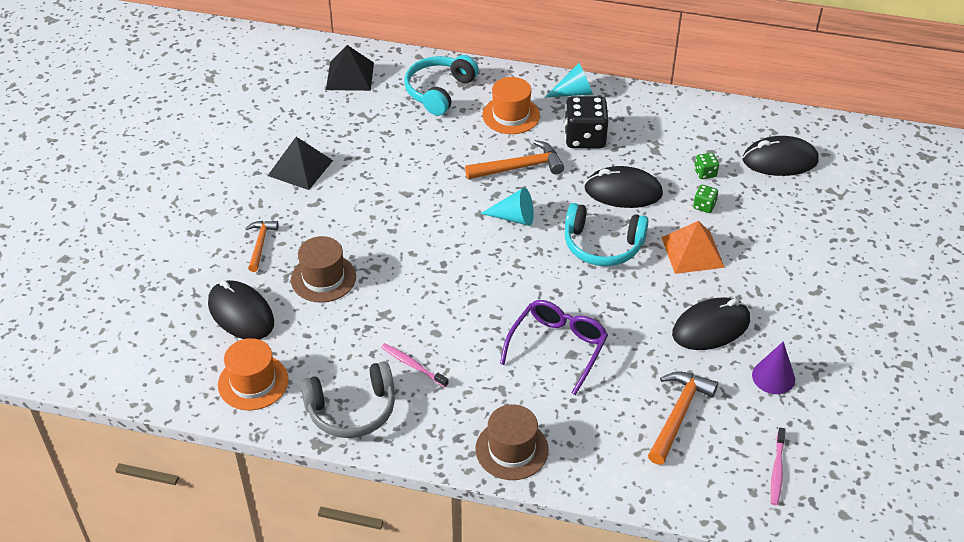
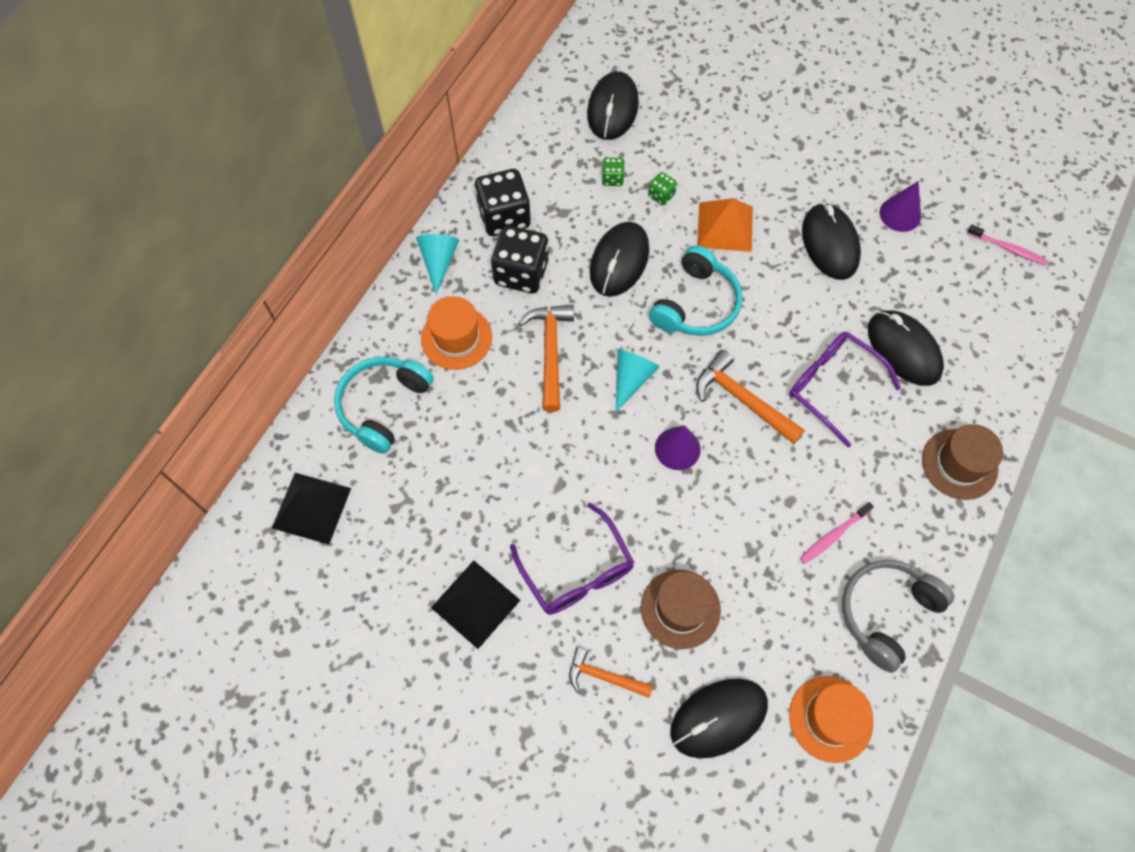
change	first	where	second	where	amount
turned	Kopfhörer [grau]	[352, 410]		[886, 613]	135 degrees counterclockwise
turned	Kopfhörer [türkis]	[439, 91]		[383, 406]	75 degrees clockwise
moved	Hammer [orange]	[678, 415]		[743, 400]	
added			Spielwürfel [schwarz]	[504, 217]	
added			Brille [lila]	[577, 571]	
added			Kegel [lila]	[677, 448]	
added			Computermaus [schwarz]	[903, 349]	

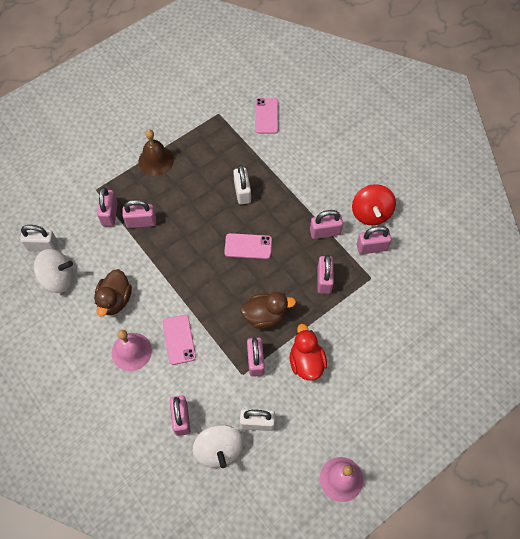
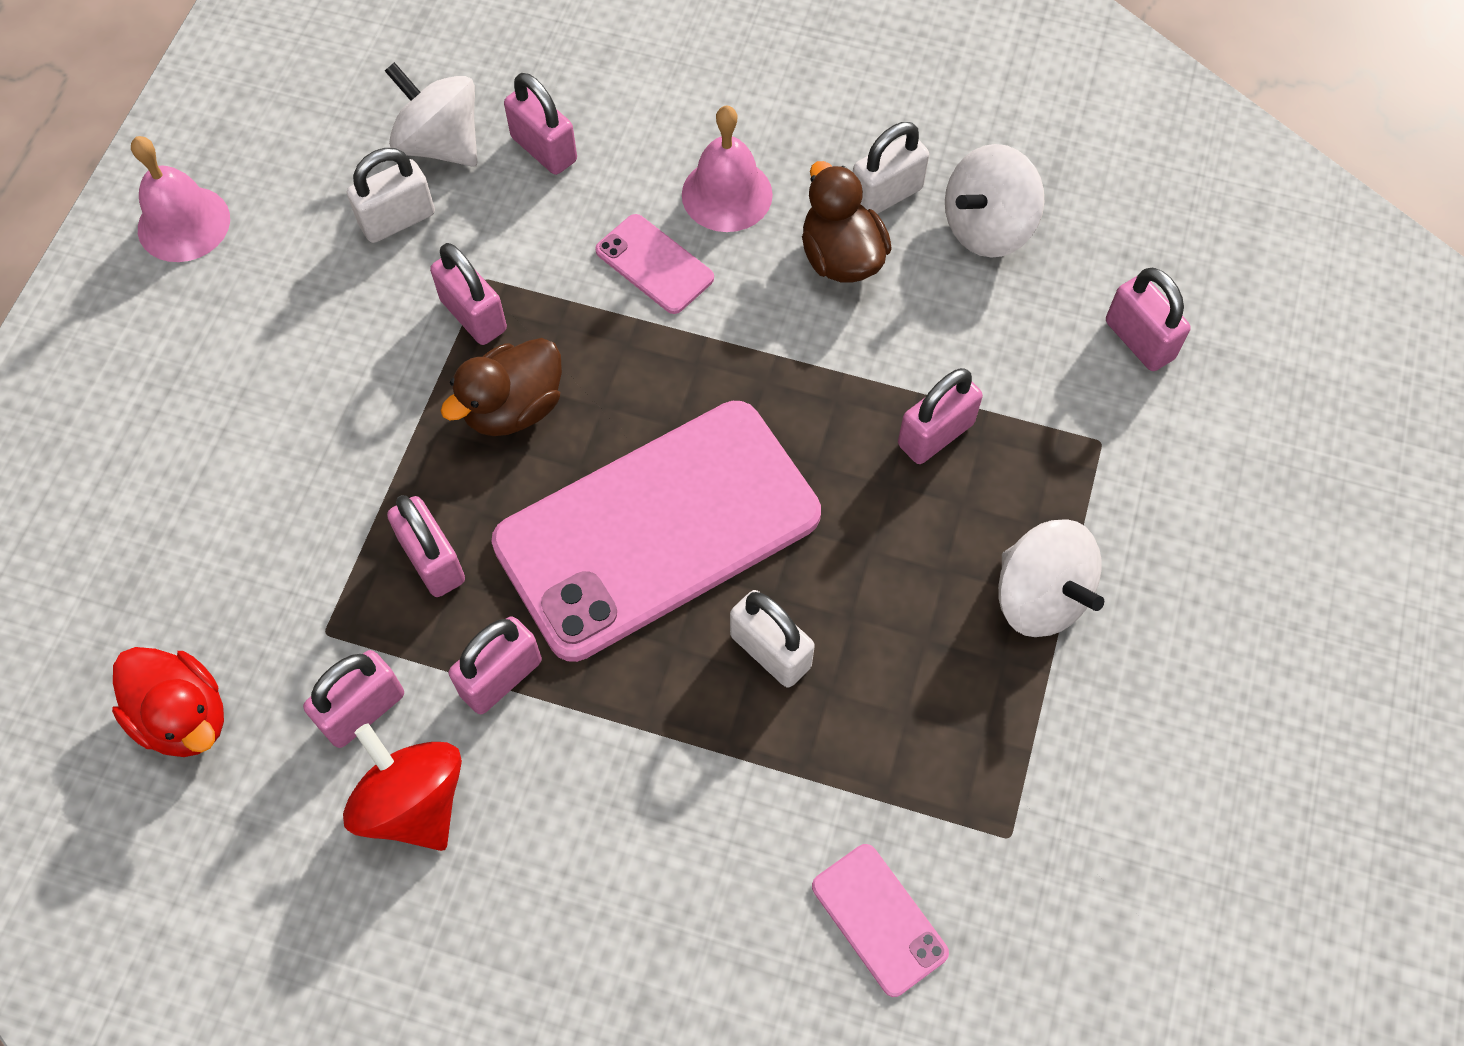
change	first	where	second	where	amount
moved	Vorhängeschloss [weiß]	[42, 246]		[886, 195]	
moved	Vorhängeschloss [rosa]	[109, 214]		[1139, 340]	
replaced	Glocke [braun]	[156, 160]	Kreisel [weiß]	[1040, 597]	
resized	Handy [rosa]	[248, 246]		[657, 529]	x2.43
moved	Ente [rot]	[306, 362]		[184, 717]	

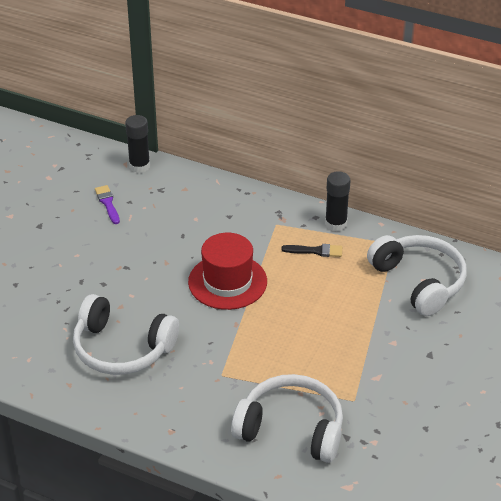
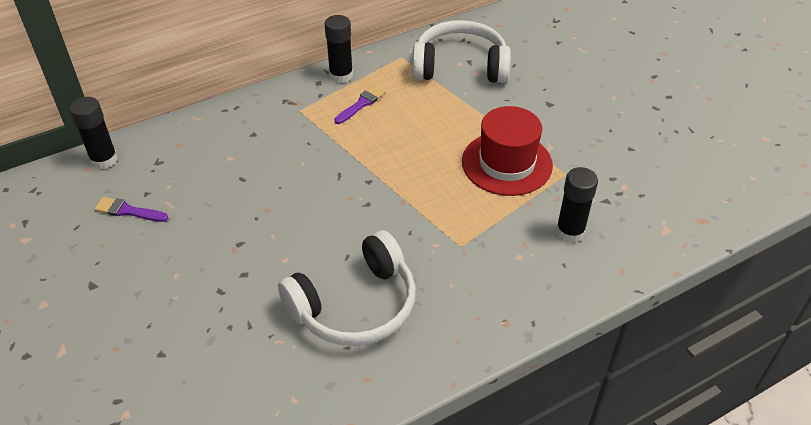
change	first	where	second	where	amount
moved	Hut [rot]	[227, 282]		[506, 163]	
replaced	Kopfhörer [weiß]	[291, 429]	Klebestift [schwarz]	[570, 232]	
recoloured	Pinsel [schwarz]	[316, 251]	Pinsel [lila]	[361, 104]	

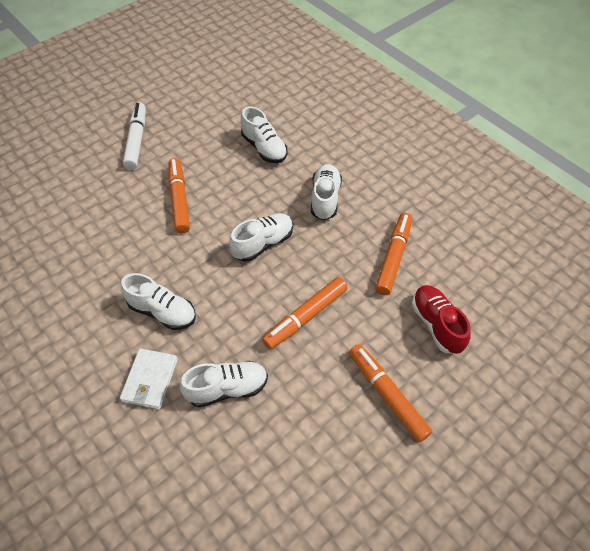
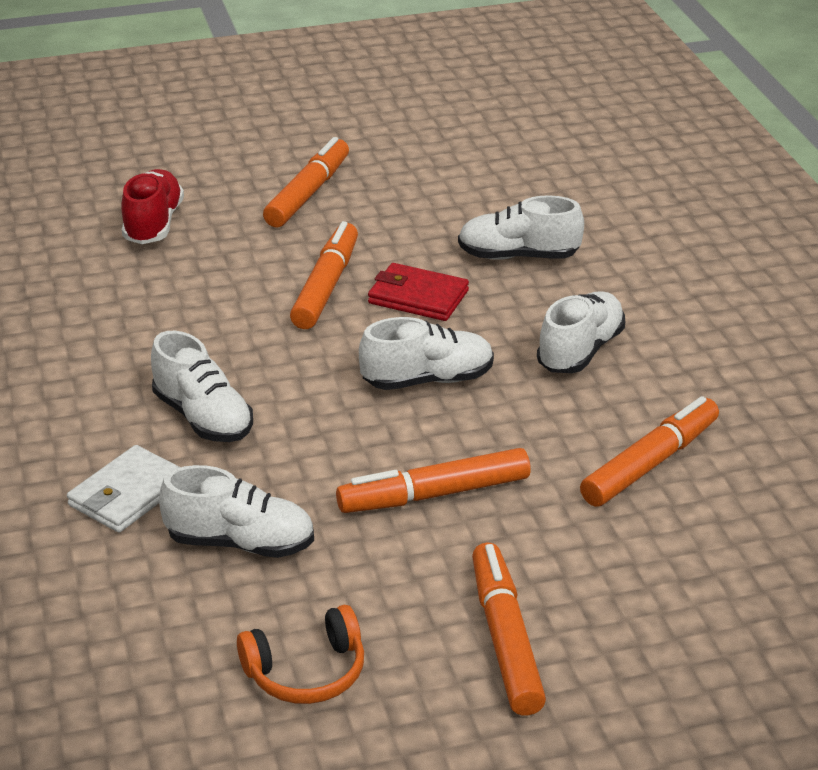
change	first	where	second	where	amount
recoloured	Filzstift [weiß]	[137, 140]	Filzstift [orange]	[308, 193]	
turned	Schuh [weiß]	[264, 148]		[518, 256]	105 degrees clockwise
moved	Schuh [rot]	[436, 324]		[153, 224]	
added			Kopfhörer [orange]	[306, 672]	
added			Geldbörse [rot]	[418, 297]	

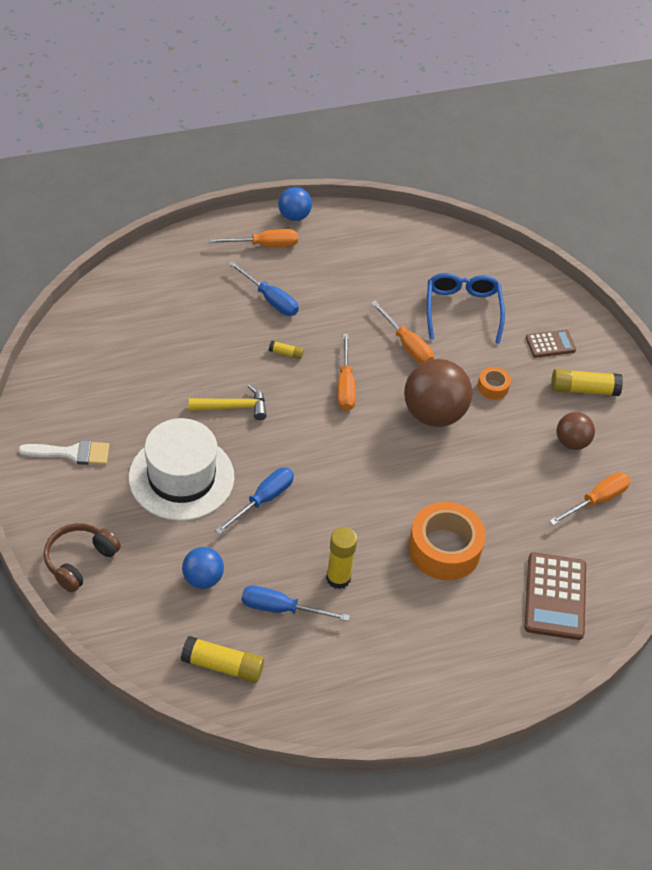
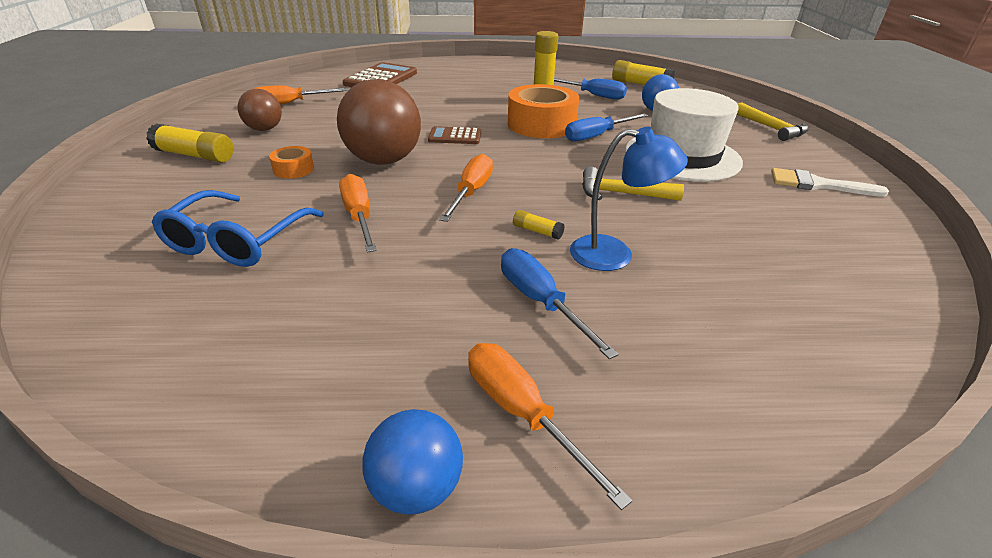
change	first	where	second	where	amount
replaced	Kopfhörer [braun]	[79, 561]	Hammer [gelb]	[771, 128]	
turned	Schraubenzieher [orange]	[264, 245]		[522, 413]	45 degrees clockwise
moved	Klebeband [orange]	[444, 549]		[541, 124]	
moved	Taschenrechner [braun]	[550, 344]		[455, 136]	
added			Lampe [blau]	[614, 254]	

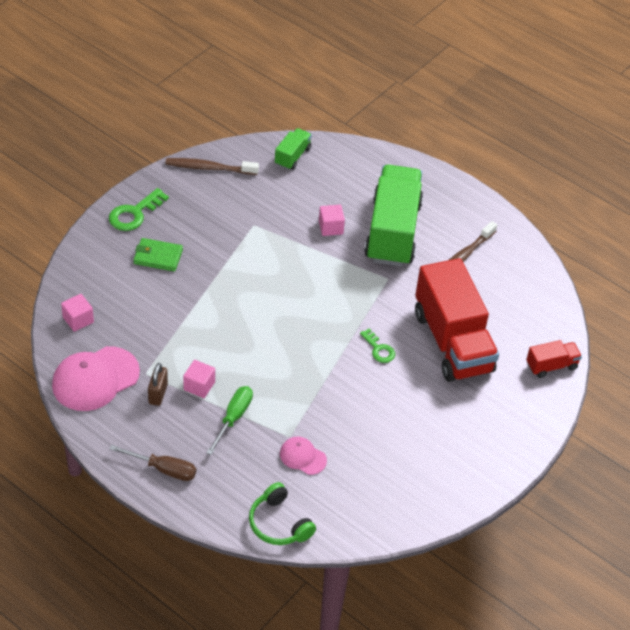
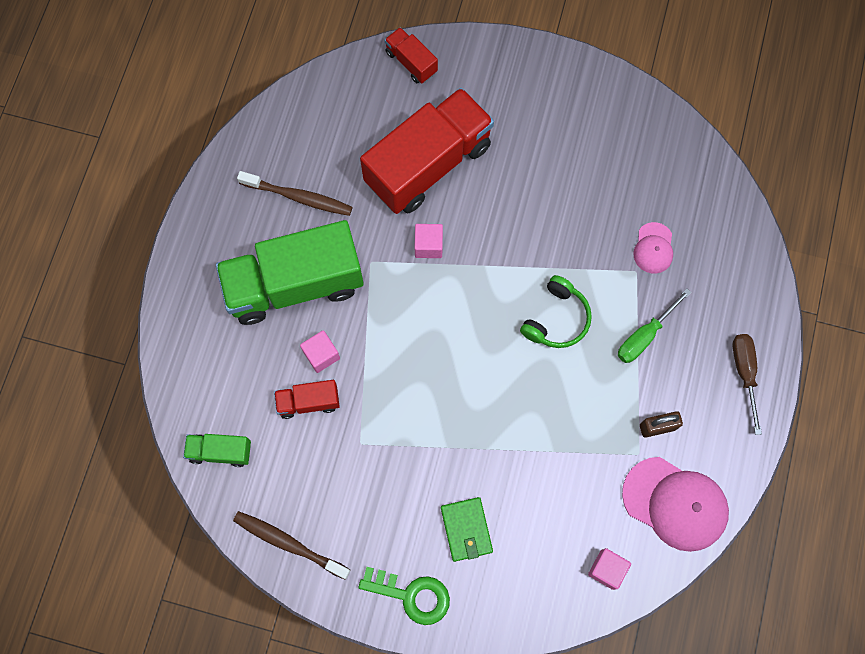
change	first	where	second	where	amount
turned	Zahnbürste [braun]	[209, 168]		[289, 544]	135 degrees clockwise
moved	Kubus [rosa]	[199, 386]		[428, 245]	
turned	Schraubenzieher [grün]	[233, 418]		[644, 336]	45 degrees counterclockwise
moved	Kopfhörer [grün]	[279, 523]		[556, 319]	
removed	Schlüssel [grün]	[379, 349]			
added			Lastwagen [rot]	[308, 402]	

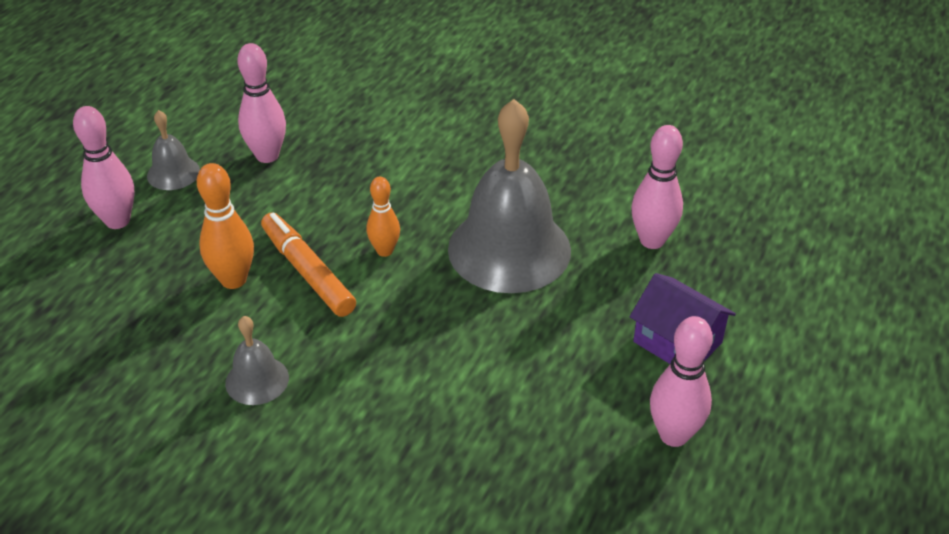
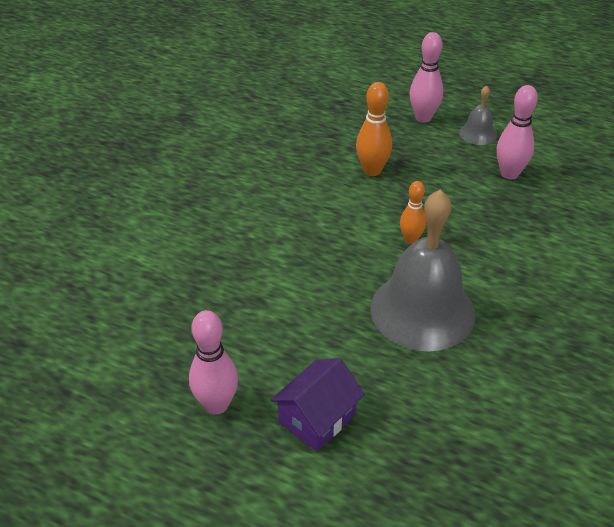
change	first	where	second	where	amount
removed	Glocke [grau]	[257, 380]			
removed	Filzstift [orange]	[307, 272]			
removed	Bowlingkegel [rosa]	[652, 240]			

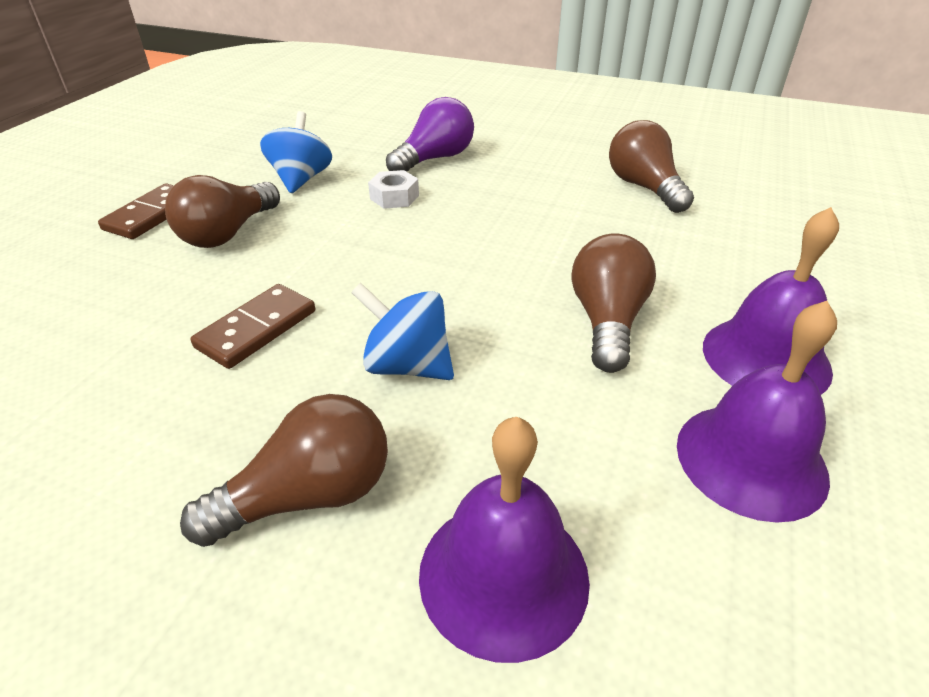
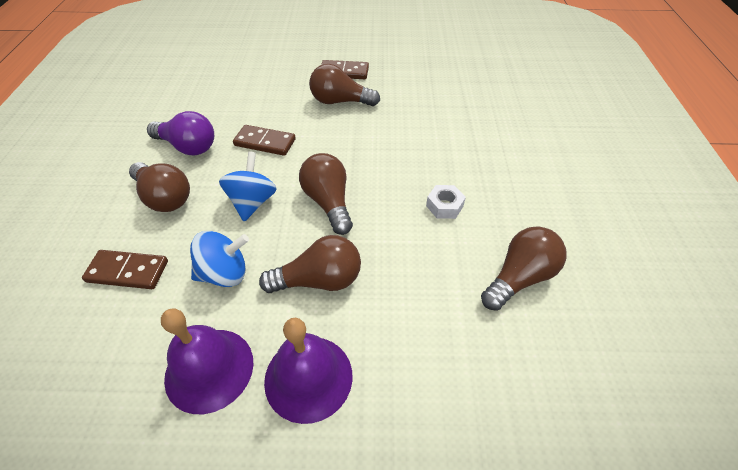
change	first	where	second	where	amount
moved	Kreisel [blau]	[301, 179]		[225, 273]	
moved	Sechskantmutter [weiß]	[394, 197]		[444, 206]	
moved	Glühbirne [lila]	[435, 159]		[188, 147]	
replaced	Glocke [lila]	[503, 575]	Dominostein [braun]	[128, 271]	
added			Glühbirne [braun]	[328, 202]	

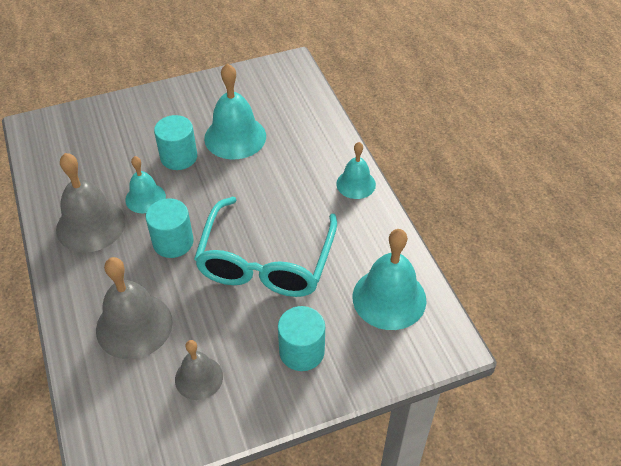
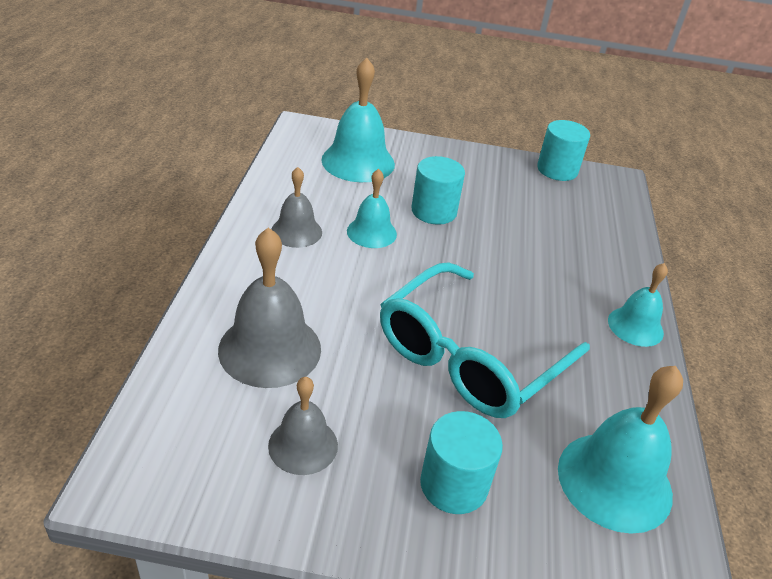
change	first	where	second	where	amount
resized	Glocke [grau]	[91, 225]		[296, 231]	x0.60
moved	Vollzylinder [türkis]	[173, 242]		[557, 170]	
moved	Glocke [türkis]	[235, 137]		[358, 162]	

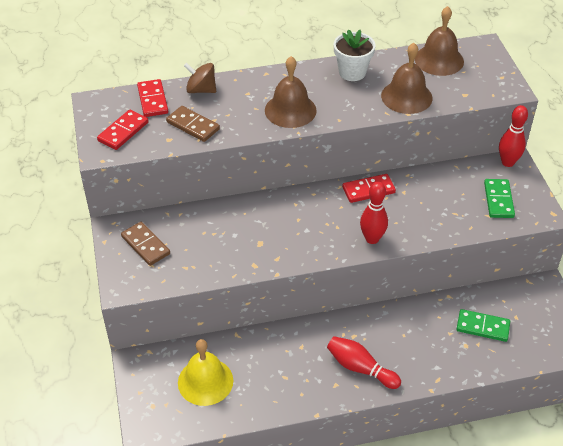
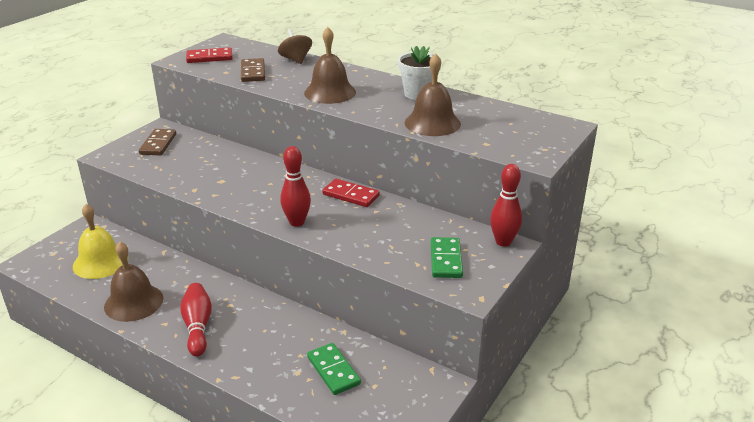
change	first	where	second	where	amount
removed	Dominostein [rot]	[153, 100]			
moved	Glocke [braun]	[439, 60]		[133, 302]	
turned	Dominostein [grün]	[498, 200]		[446, 260]	45 degrees counterclockwise

